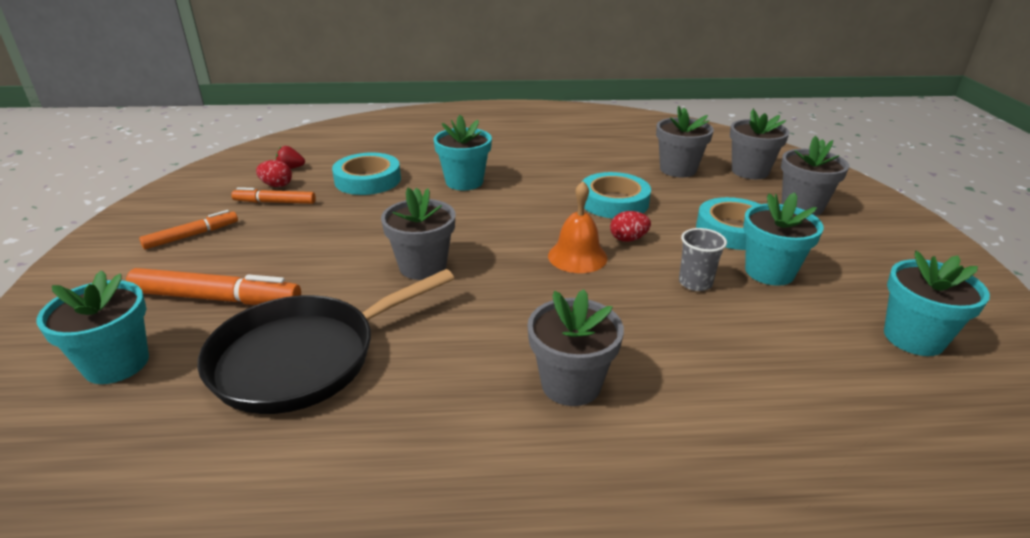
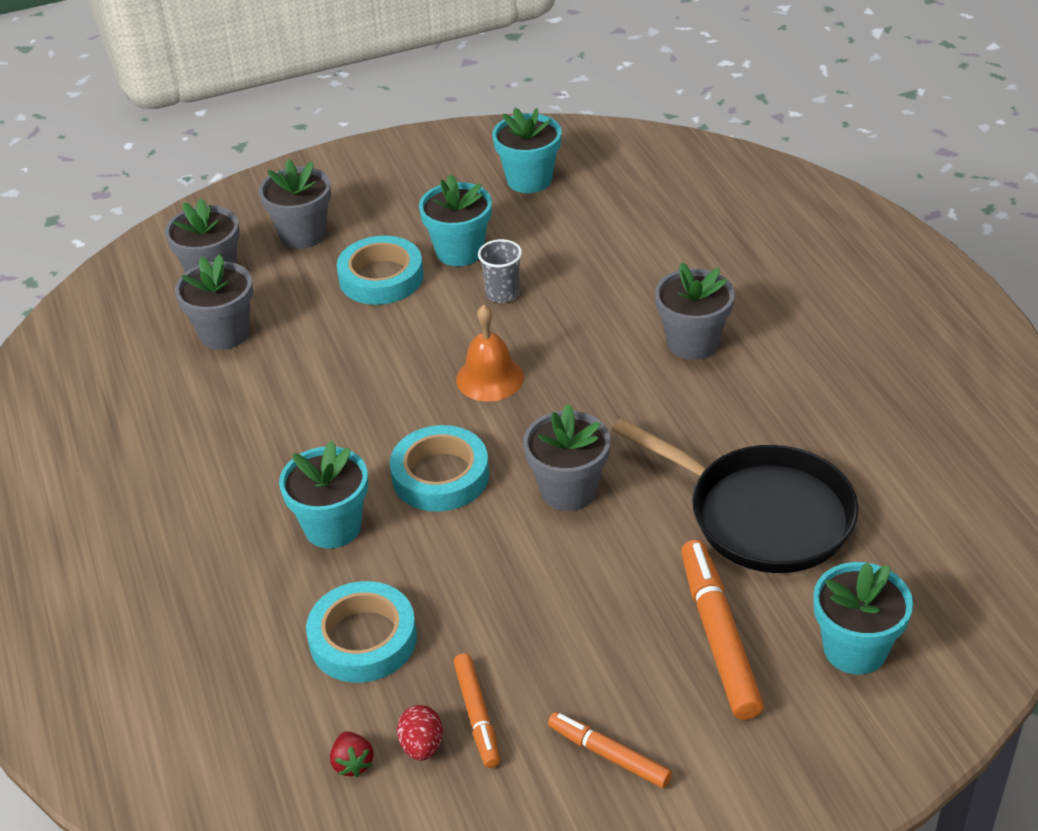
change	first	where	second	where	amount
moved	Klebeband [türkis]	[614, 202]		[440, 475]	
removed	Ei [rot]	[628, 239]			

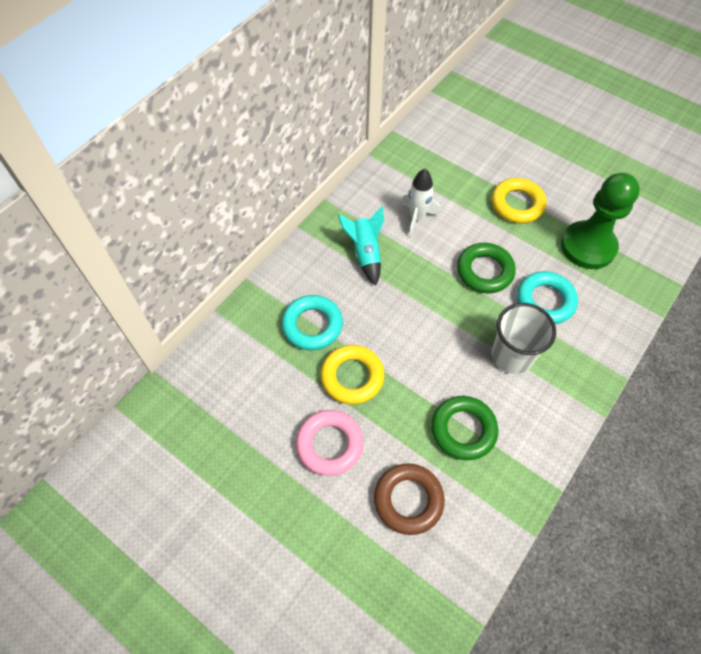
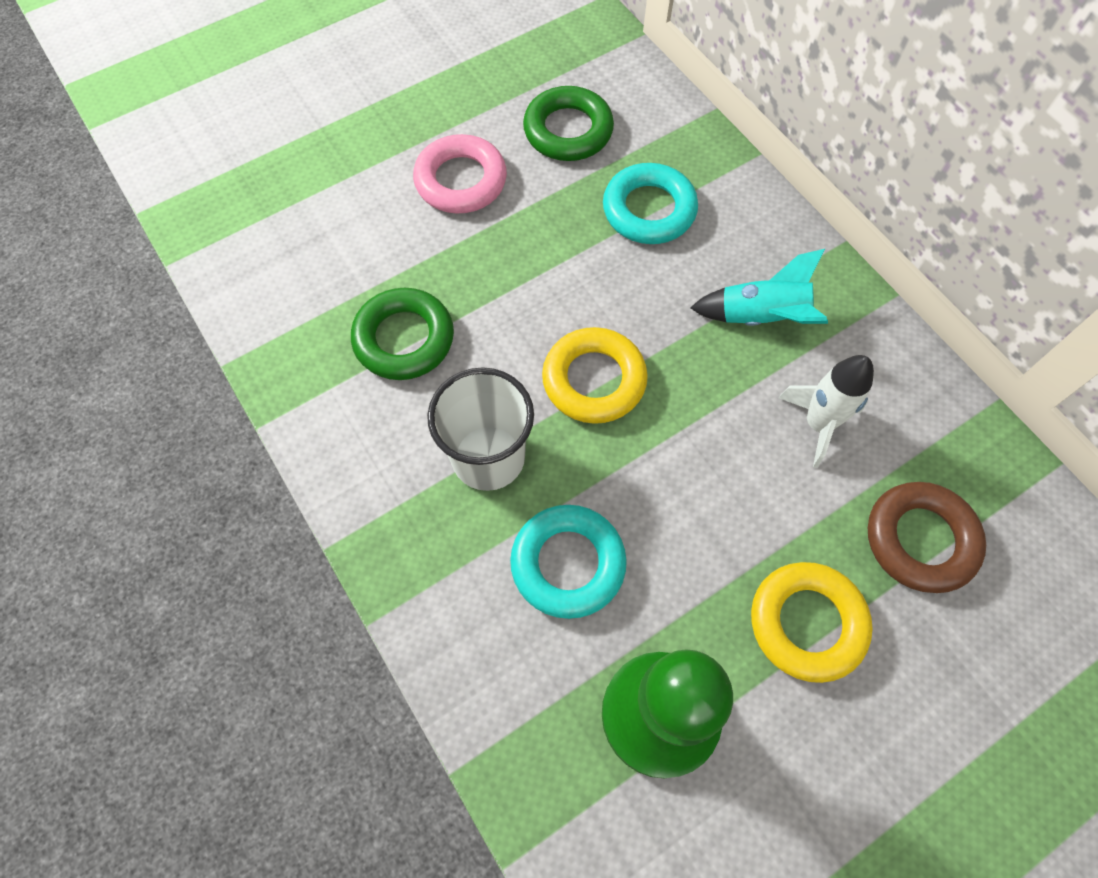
change	first	where	second	where	amount
moved	Ring [gelb]	[352, 377]		[594, 380]	
moved	Ring [braun]	[408, 500]		[920, 540]	
moved	Ring [grün]	[484, 271]		[568, 131]	

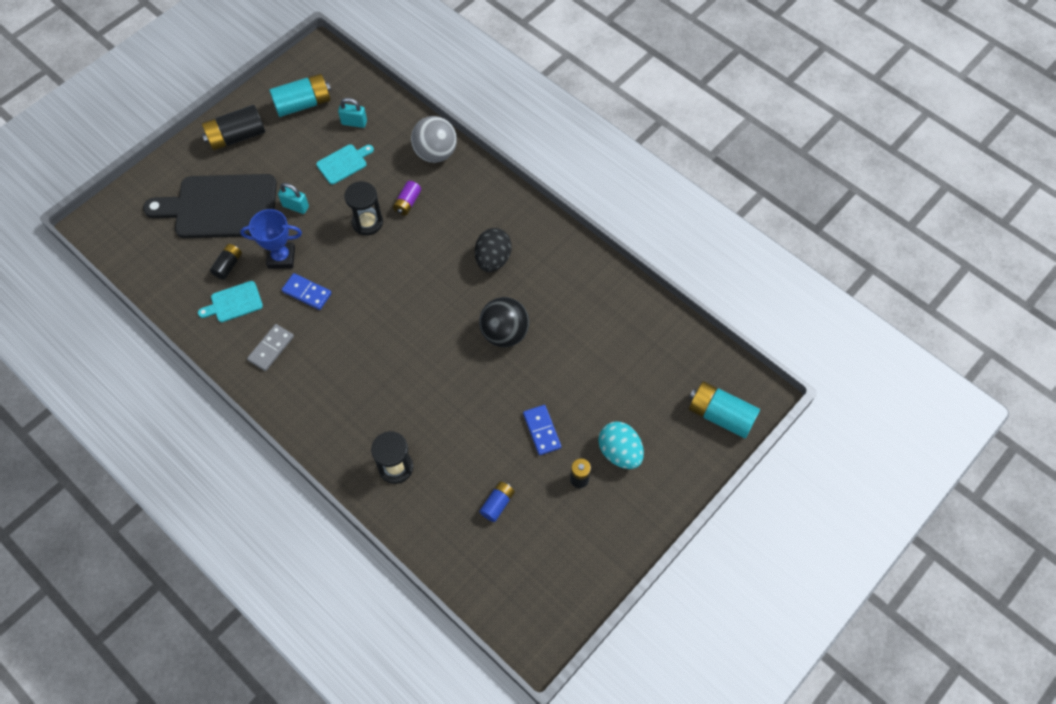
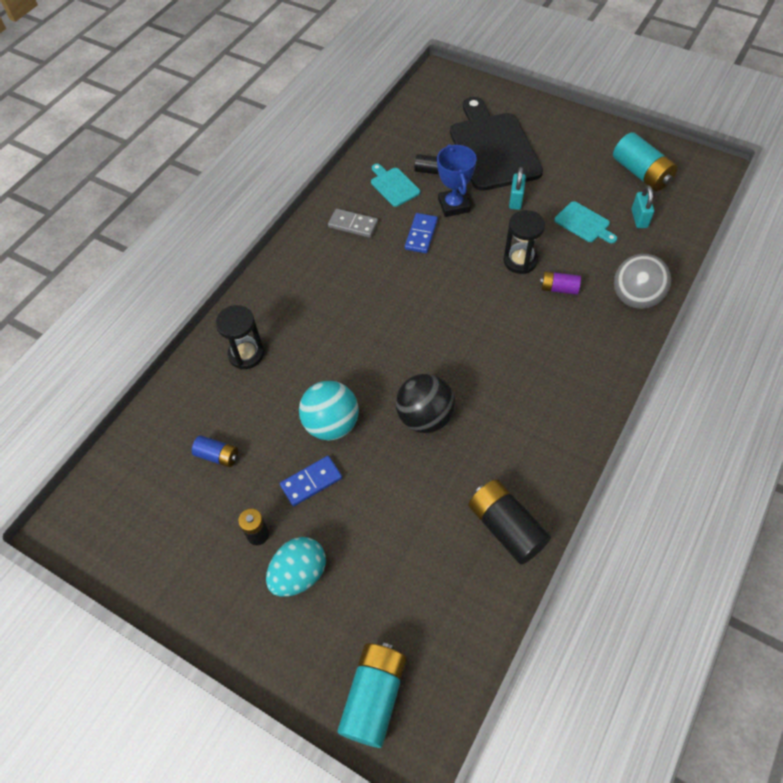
change	first	where	second	where	amount
moved	Batterie [schwarz]	[236, 136]		[506, 527]	
removed	Ei [schwarz]	[493, 259]			
added			Ball [türkis]	[331, 424]	

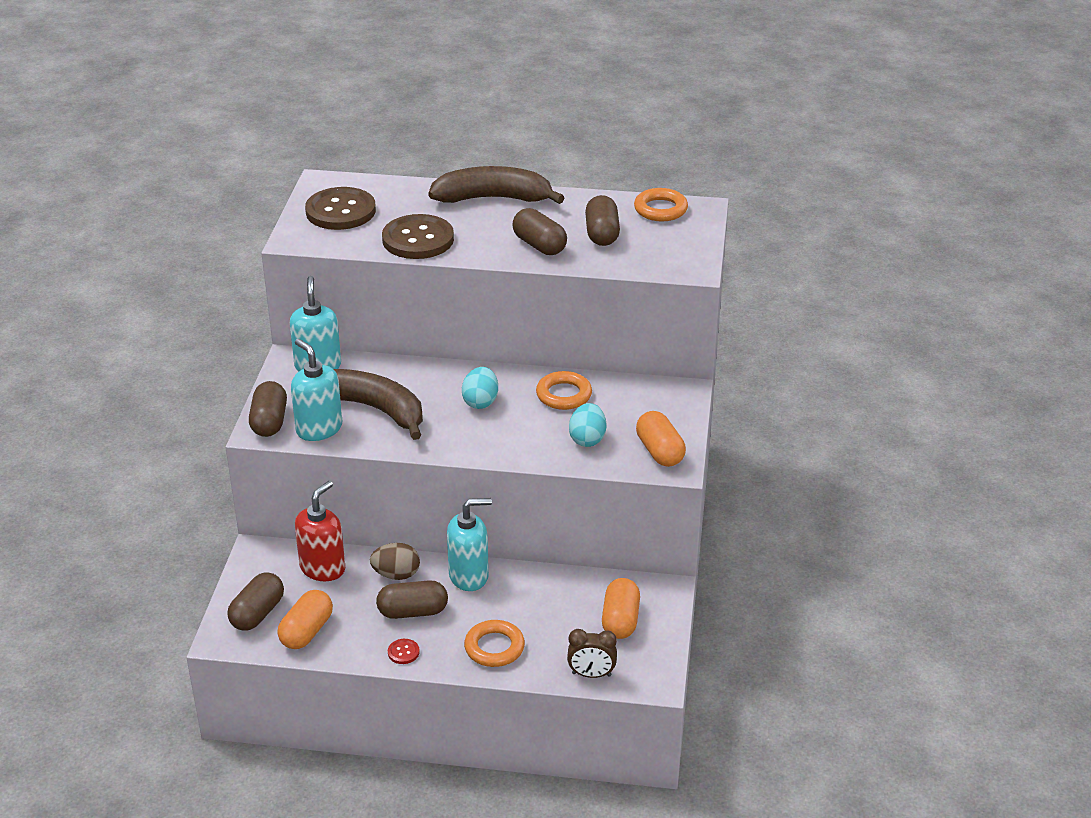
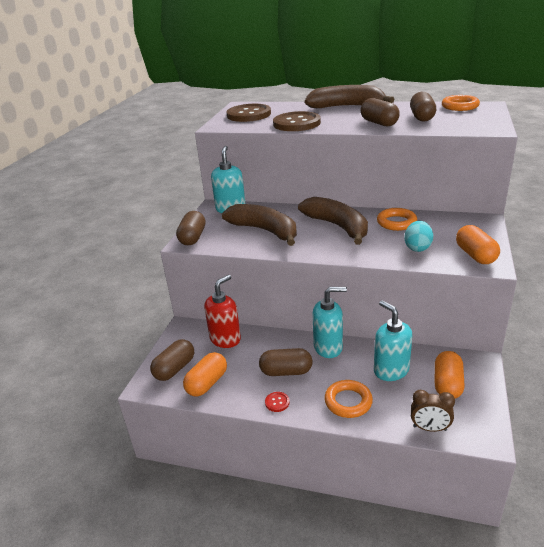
change	first	where	second	where	amount
moved	Seifenspender [türkis]	[319, 429]		[391, 370]	
removed	Ei [braun]	[396, 575]			
replaced	Ei [türkis]	[480, 402]	Banane [braun]	[337, 226]	

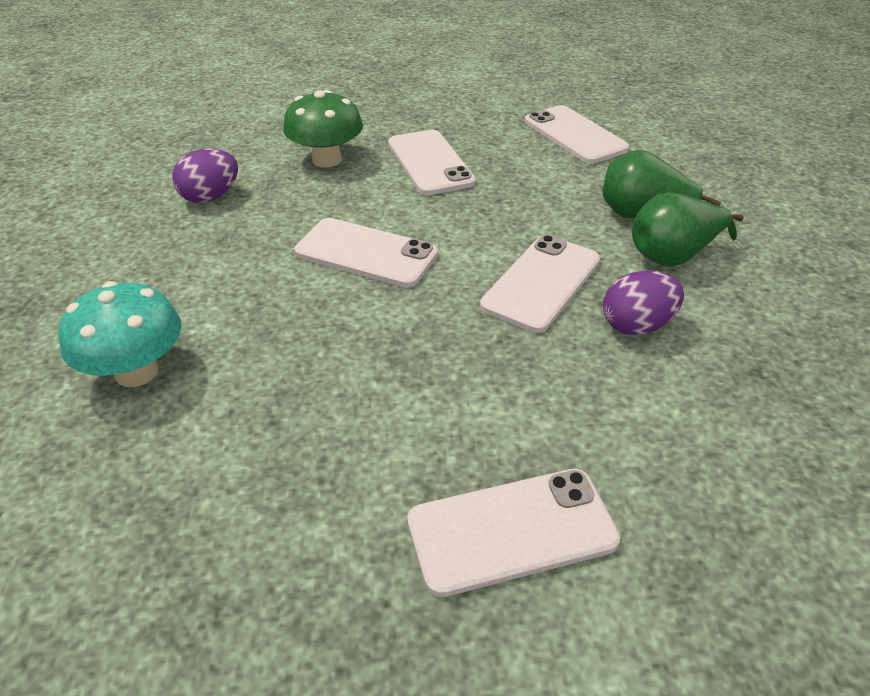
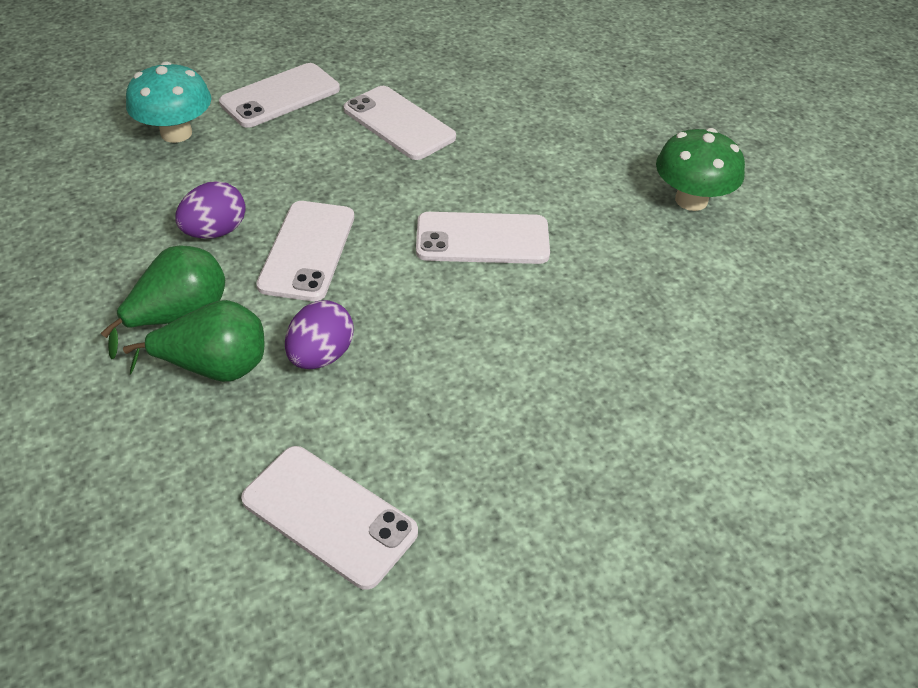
change	first	where	second	where	amount
moved	Pilz [türkis]	[136, 372]		[176, 133]	
moved	Ei [lila]	[210, 197]		[321, 356]	
moved	Pilz [grün]	[327, 160]		[691, 200]	
moved	Handy [weiß]	[430, 163]		[399, 123]	

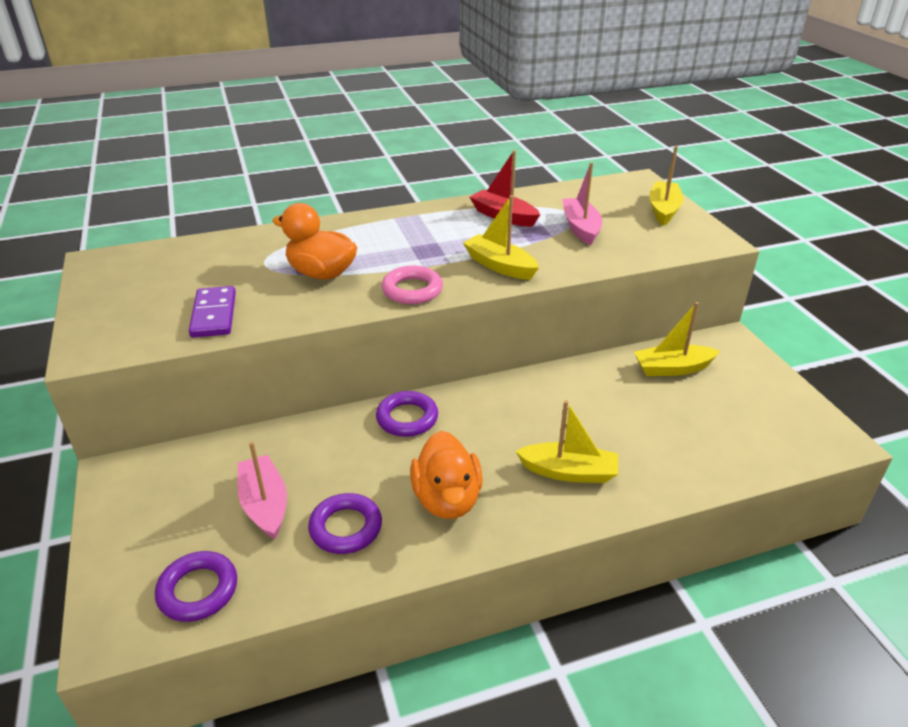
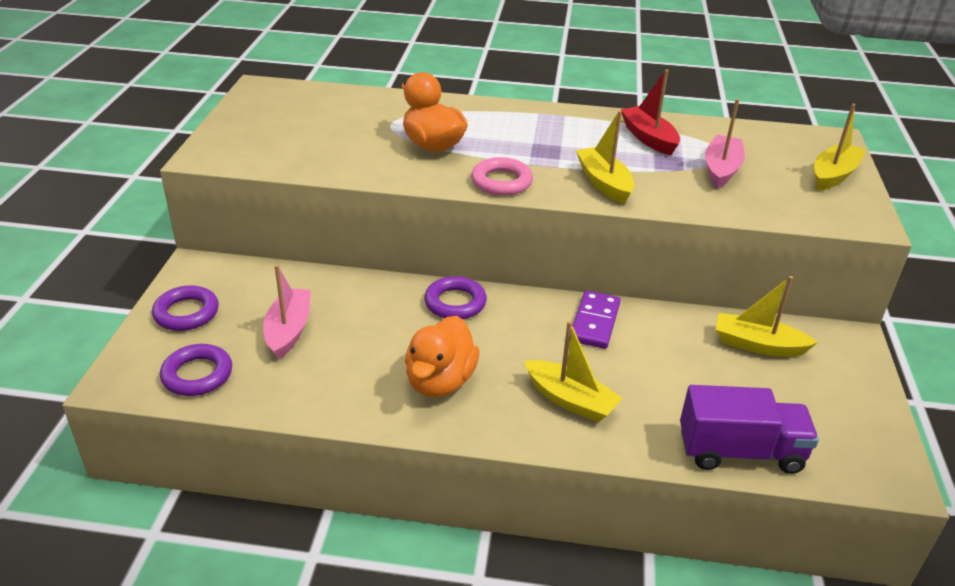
change	first	where	second	where	amount
moved	Dominostein [lila]	[214, 315]		[595, 322]	
moved	Ring [lila]	[346, 528]		[186, 313]	
added			Lastwagen [lila]	[740, 451]	

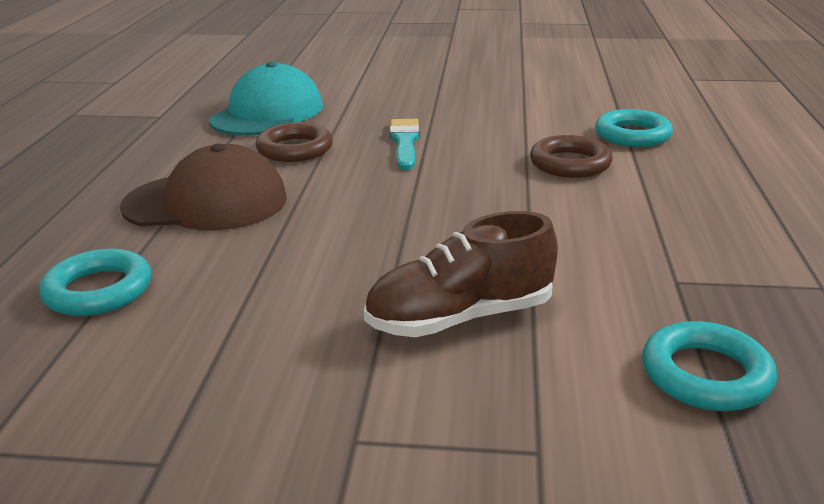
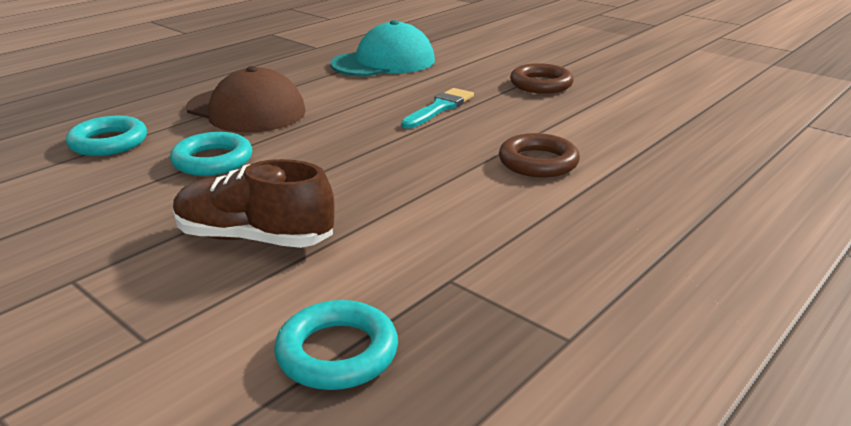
change	first	where	second	where	amount
moved	Ring [braun]	[295, 149]		[541, 84]	
moved	Ring [türkis]	[632, 135]		[212, 160]	

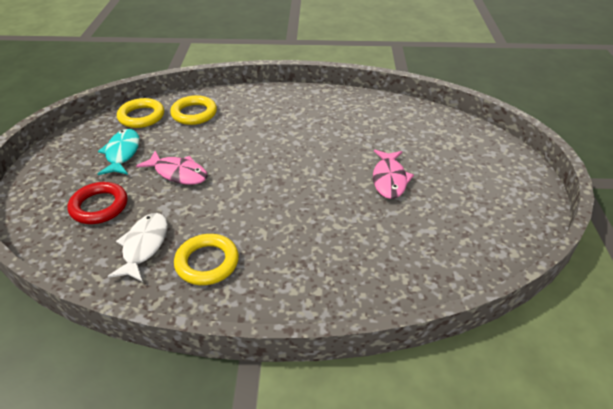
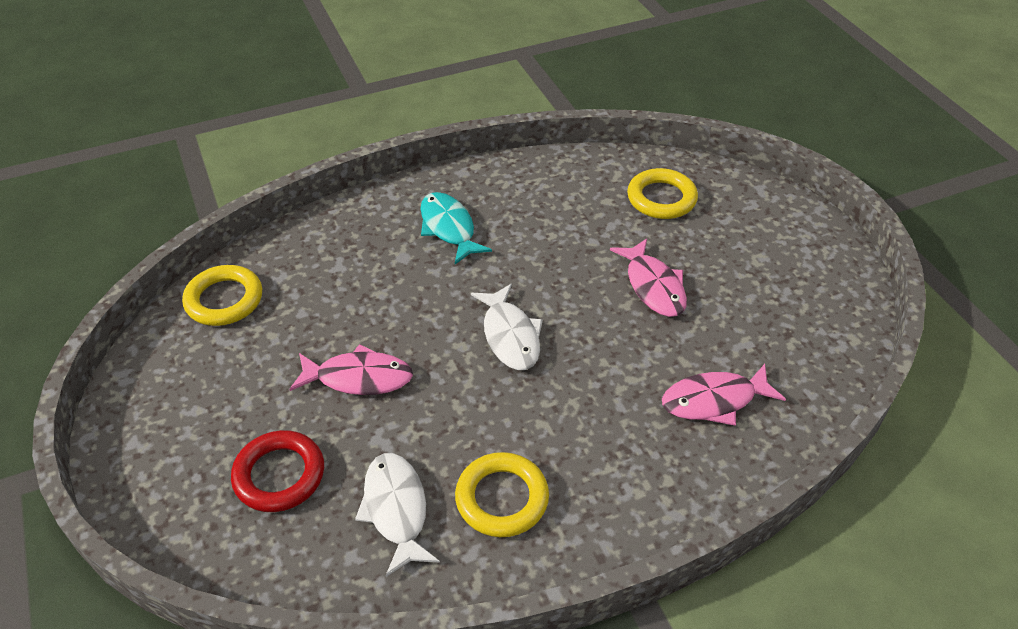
change	first	where	second	where	amount
moved	Fisch [türkis]	[122, 153]		[449, 228]	
moved	Ring [gelb]	[194, 113]		[661, 198]	
added			Fisch [weiß]	[510, 336]	
added			Fisch [rosa]	[714, 400]	

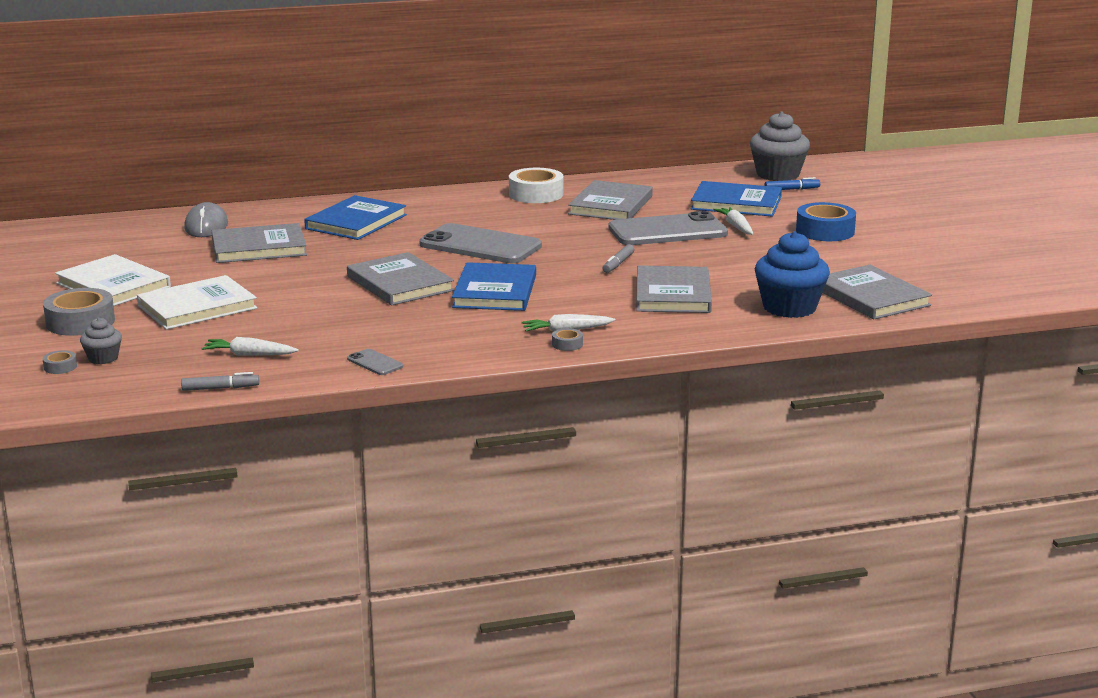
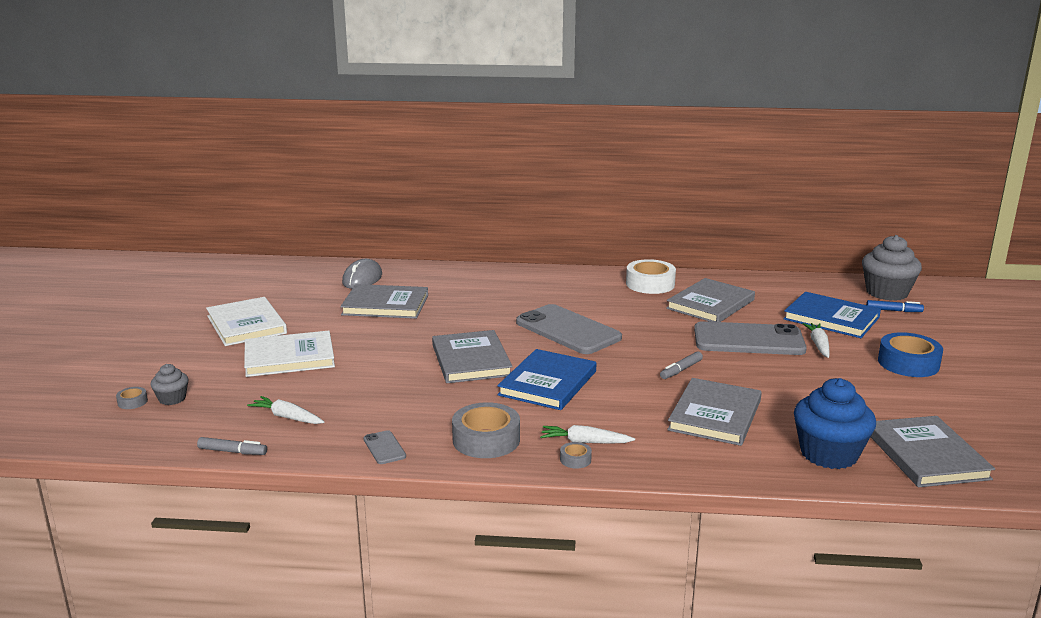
change	first	where	second	where	amount
moved	Klebeband [grau]	[80, 322]		[486, 440]	
removed	Buch [blau]	[356, 222]			

